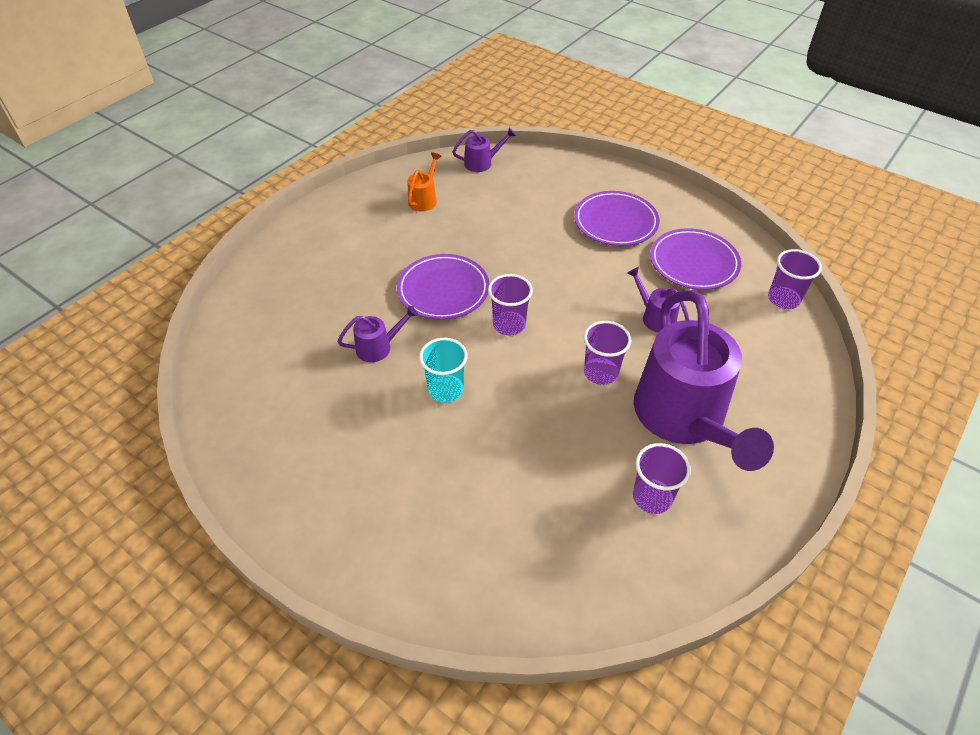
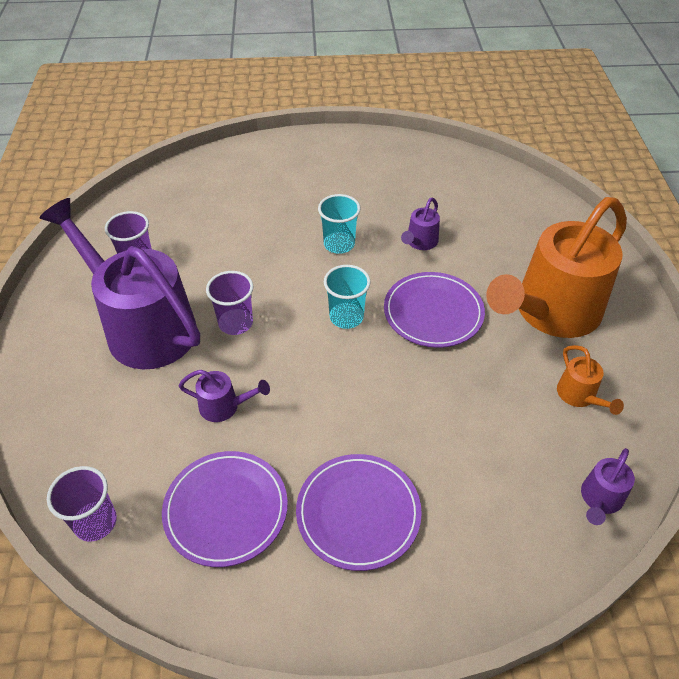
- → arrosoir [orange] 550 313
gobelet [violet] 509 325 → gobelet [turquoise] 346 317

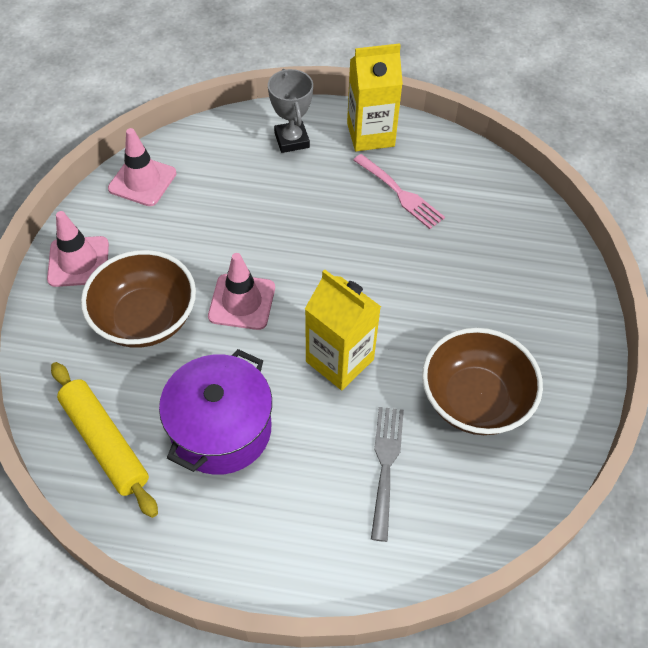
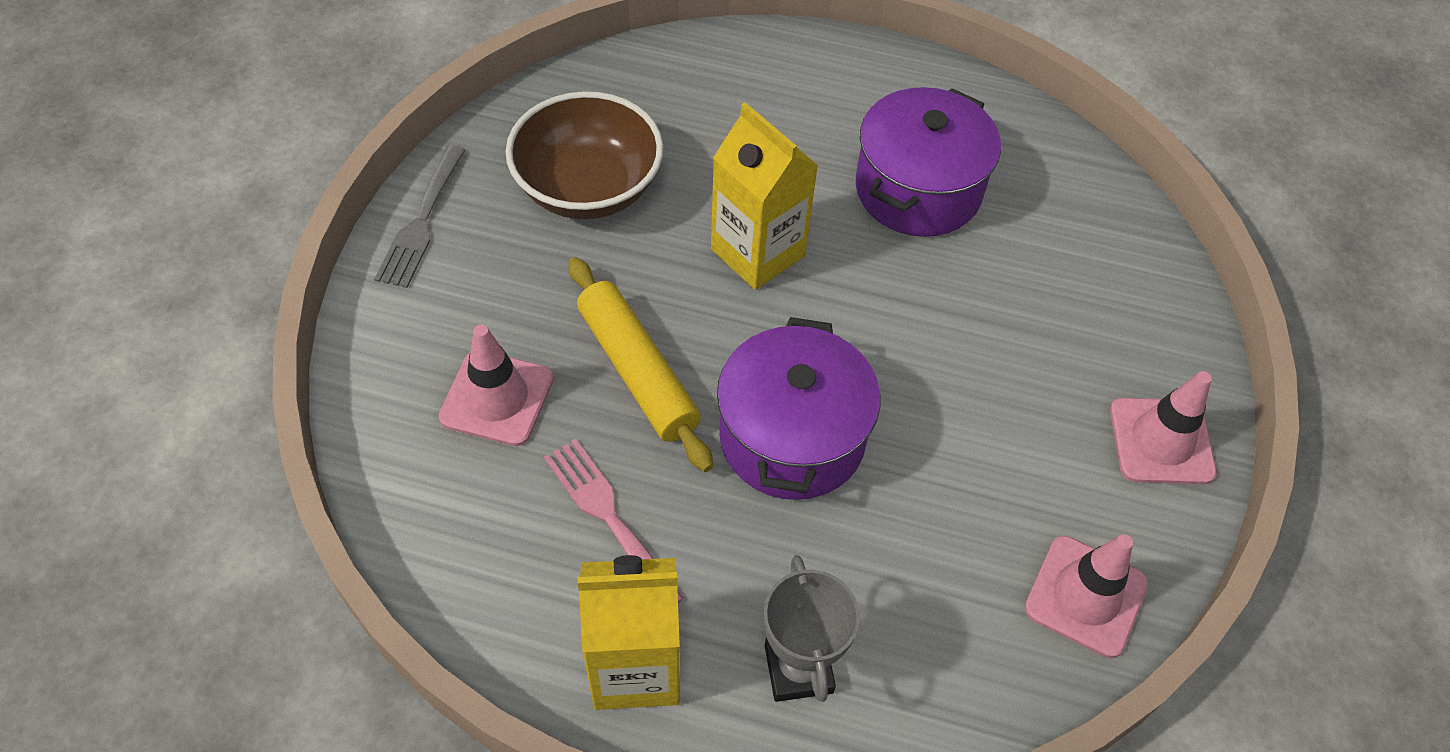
bol [marron] 145 319 → -
- → marmite [violet] 792 437
rouleau à pâtisserie [jaune] 105 442 → rouleau à pâtisserie [jaune] 637 371, moved
cône de chantier [rose] 242 302 → cône de chantier [rose] 497 398, moved
fourchette [gris] 385 465 → fourchette [gris] 421 222, moved

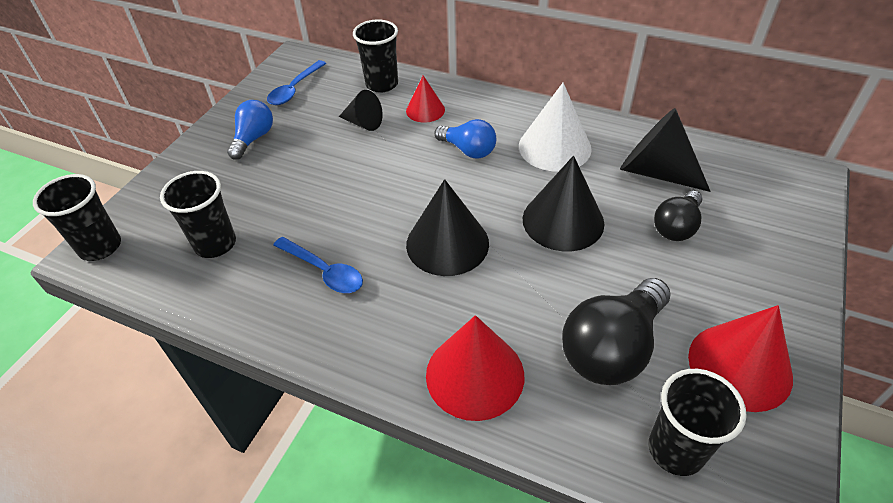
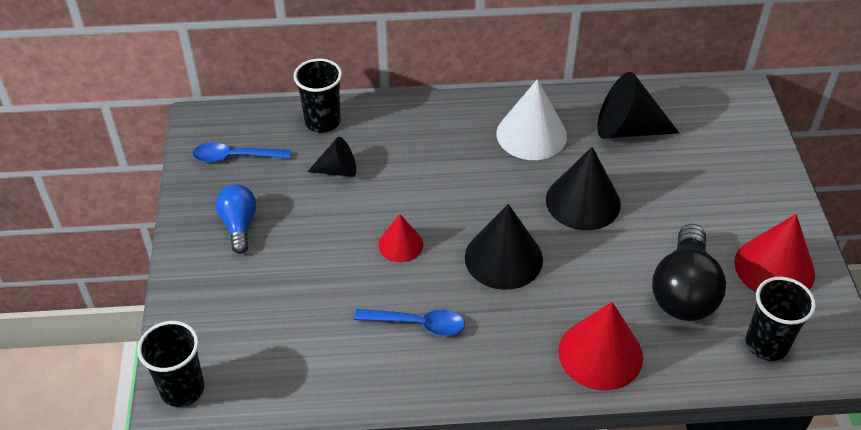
gobelet [noir] 215 244 → -
ampoule [bleu] 468 150 → -
ampoule [noir] 676 227 → -
cône [rouge] 425 110 → cône [rouge] 400 244, moved
cuillère [bleu] 294 89 → cuillère [bleu] 235 157, 90 degrees clockwise

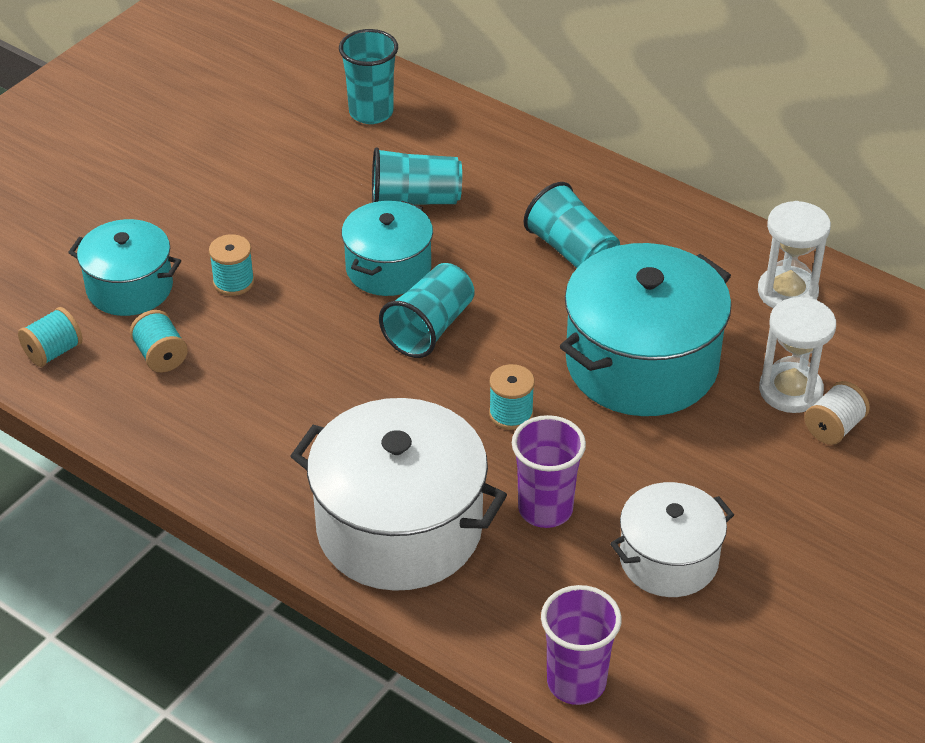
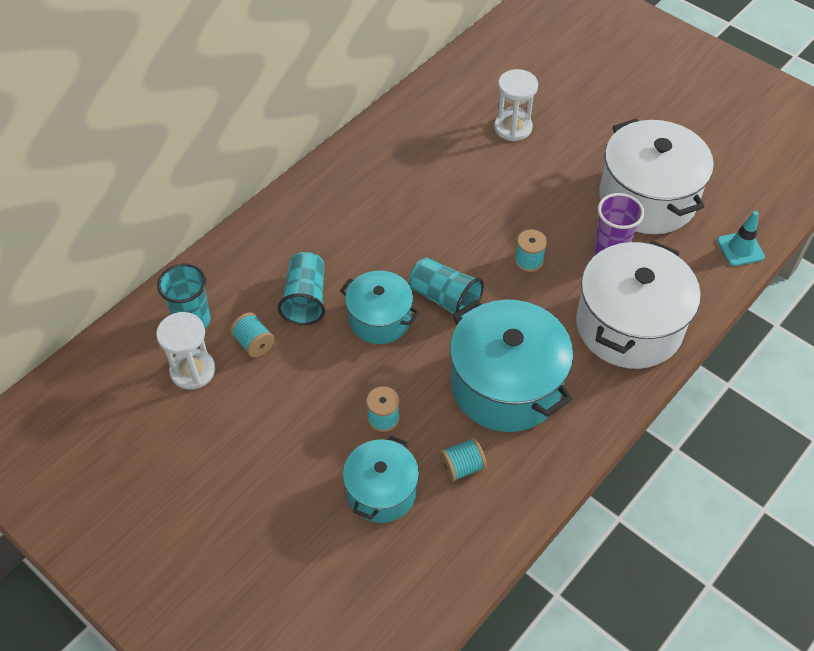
gobelet [turquoise] 572 252 → -
bobine [blanc] 833 428 → -
bobine [turquoise] 53 352 → bobine [turquoise] 254 343, moved
marmite [turquoise] 641 364 → marmite [turquoise] 506 385, moved
sablier [blanc] 787 292 → sablier [blanc] 193 370, moved
gobelet [violet] 576 682 → cône de chantier [turquoise] 740 249
marmite [blanc] 668 560 → marmite [blanc] 647 198, x1.70

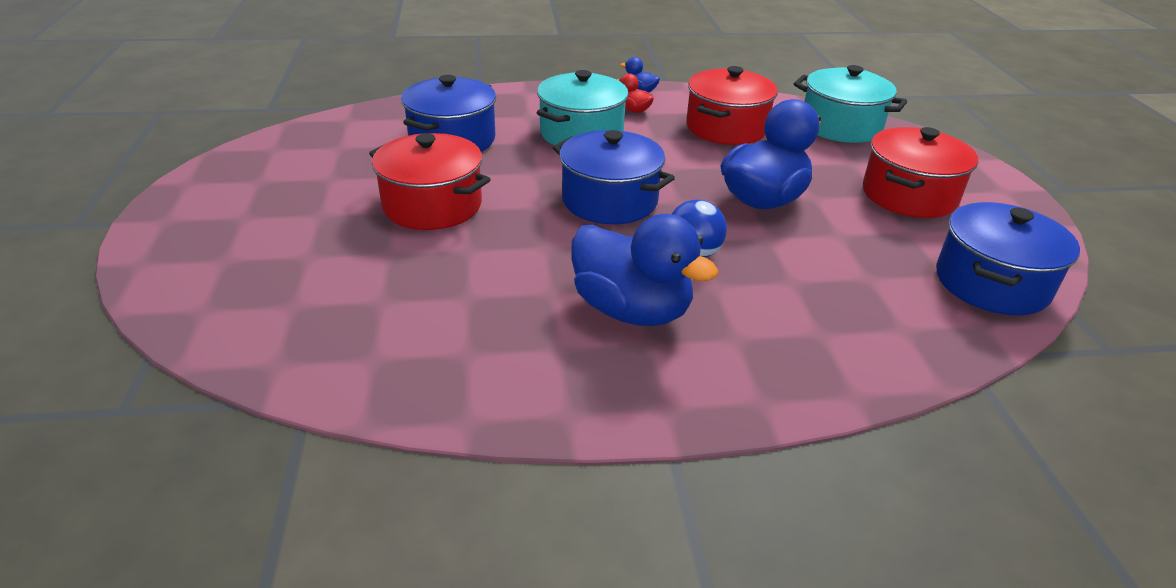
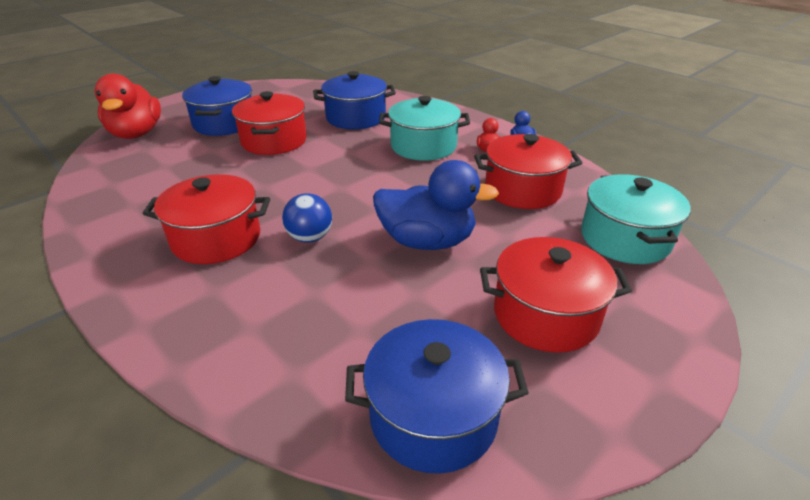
- → canard [rouge] 136 134
marmite [bleu] 609 200 → marmite [bleu] 224 123, moved
canard [bleu] 632 310 → marmite [rouge] 216 238

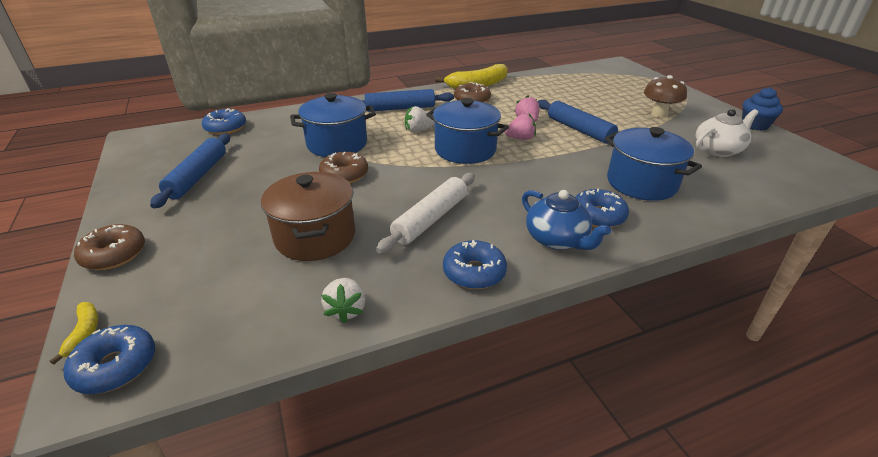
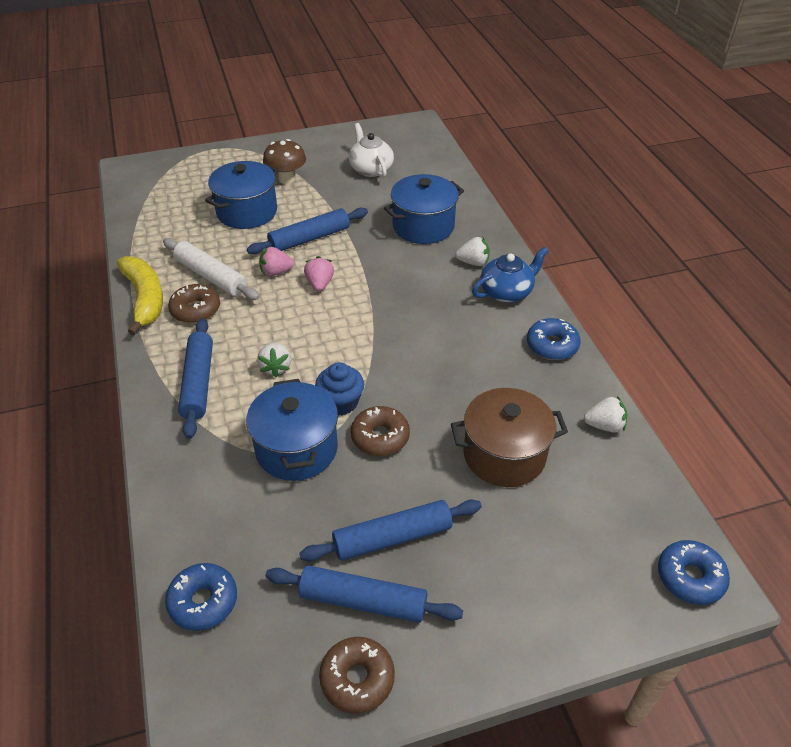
banane [jaune] 84 333 → -
- → rouleau à pâtisserie [bleu] 392 538
beignet [marron] 114 254 → beignet [marron] 357 679, moved
rouleau à pâtisserie [blanc] 430 219 → rouleau à pâtisserie [blanc] 211 276, moved
marmite [bleu] 465 150 → marmite [bleu] 247 212, moved
muffin [bleu] 754 125 → muffin [bleu] 341 402, moved
beignet [bleu] 598 216 → fraise [blanc] 473 262

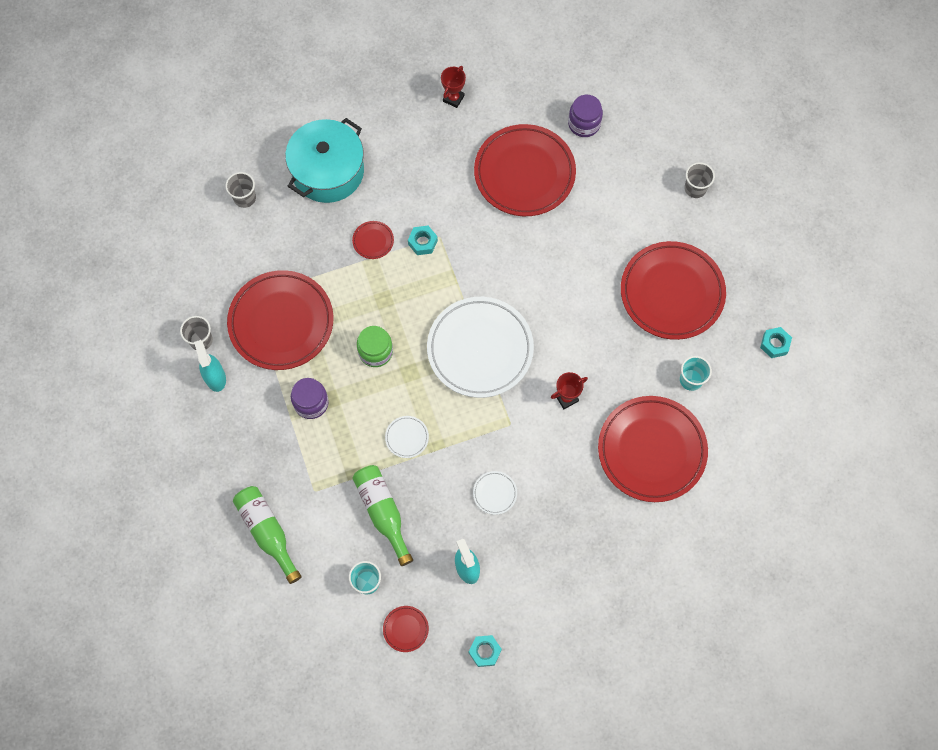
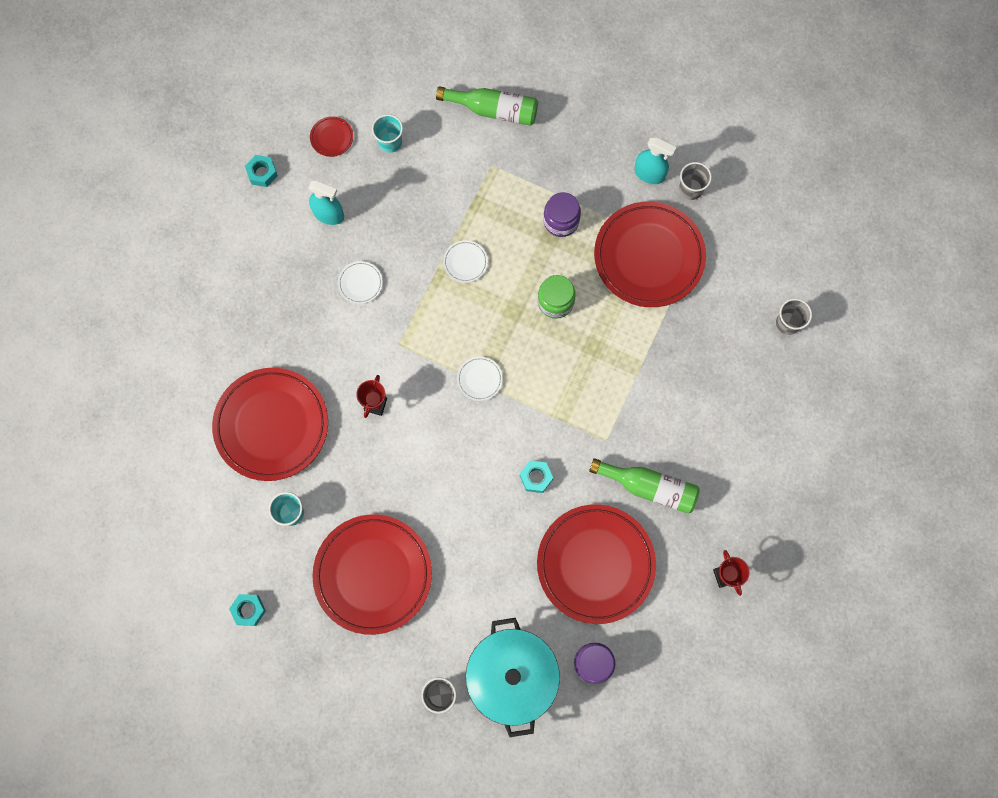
assiette [rouge] 373 241 → -
marmite [turquoise] 328 171 → marmite [turquoise] 512 676, moved
bouteille [vert] 383 512 → bouteille [vert] 649 487, moved
écrou [turquoise] 422 242 → écrou [turquoise] 536 477, moved
assiette [blanc] 480 349 → assiette [blanc] 479 379, x0.40

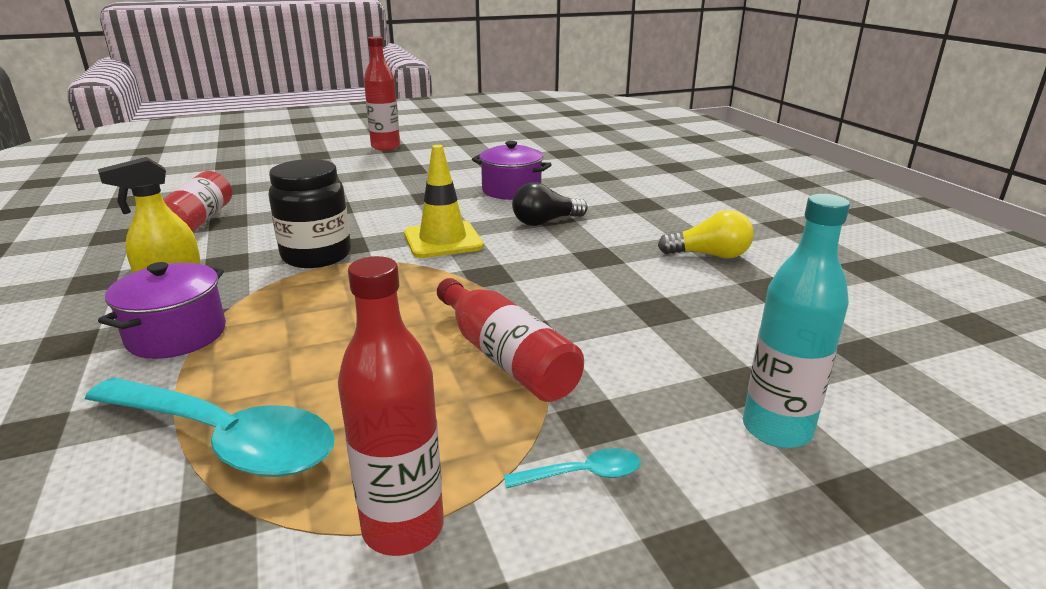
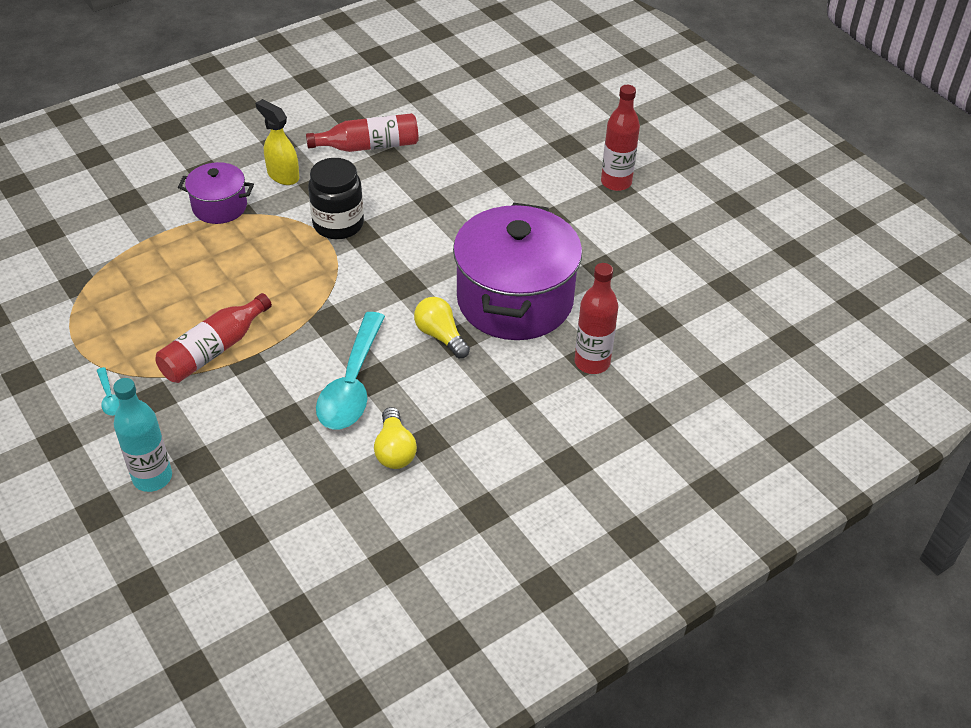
cône de chantier [jaune] 443 240 → -
cuillère [turquoise] 224 439 → cuillère [turquoise] 352 384, moved
bouteille [rouge] 403 528 → bouteille [rouge] 592 362, moved
ampoule [noir] 545 222 → ampoule [jaune] 440 336
marmite [violet] 511 190 → marmite [violet] 515 300, x1.99

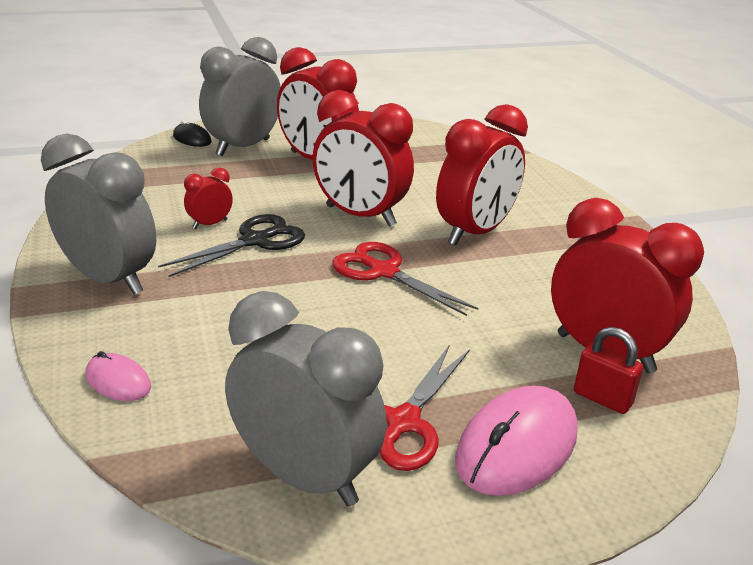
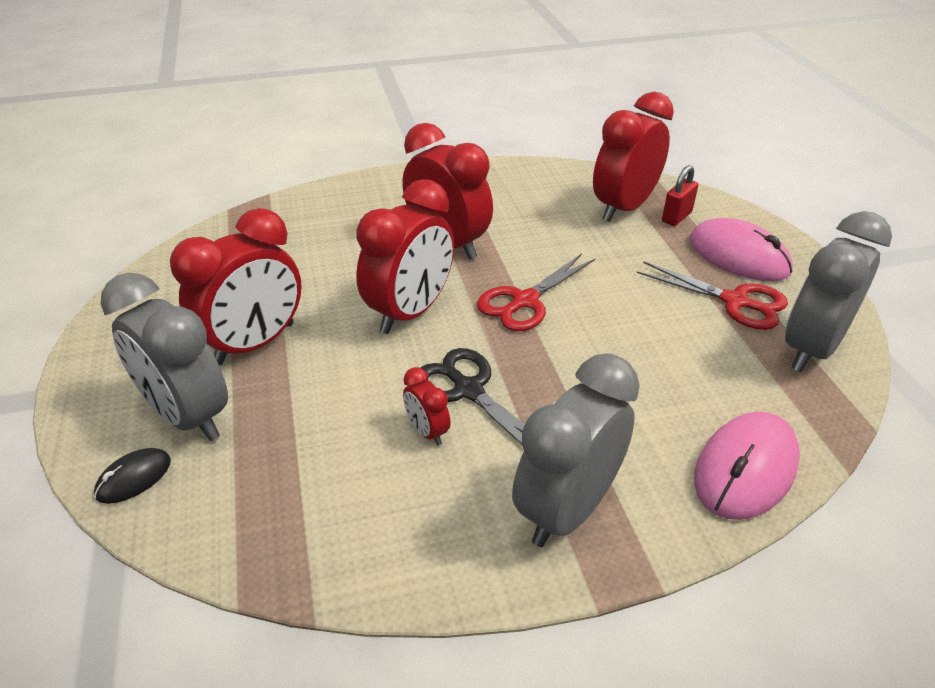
souris [rose] 118 381 → souris [rose] 745 469, x1.91

